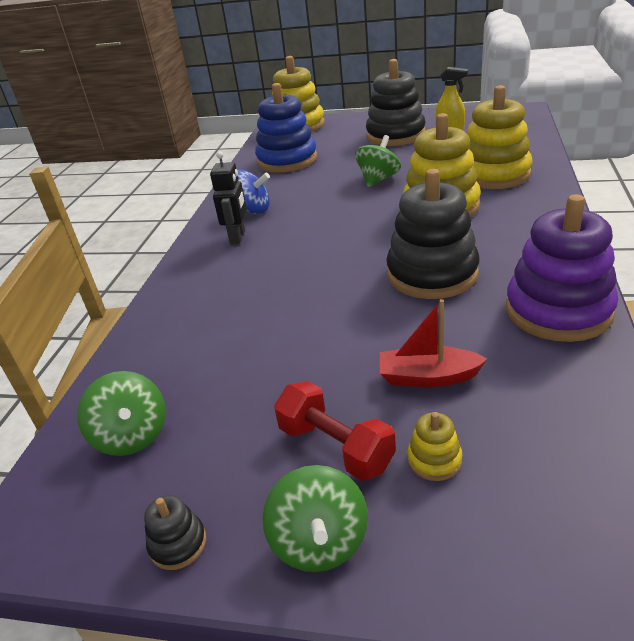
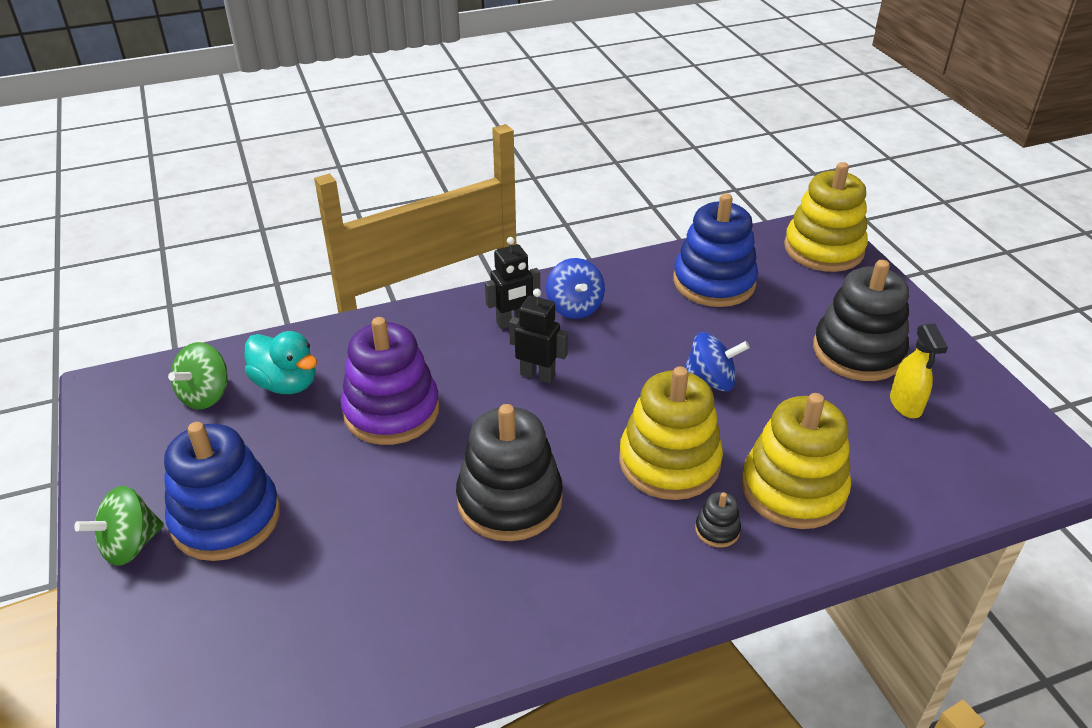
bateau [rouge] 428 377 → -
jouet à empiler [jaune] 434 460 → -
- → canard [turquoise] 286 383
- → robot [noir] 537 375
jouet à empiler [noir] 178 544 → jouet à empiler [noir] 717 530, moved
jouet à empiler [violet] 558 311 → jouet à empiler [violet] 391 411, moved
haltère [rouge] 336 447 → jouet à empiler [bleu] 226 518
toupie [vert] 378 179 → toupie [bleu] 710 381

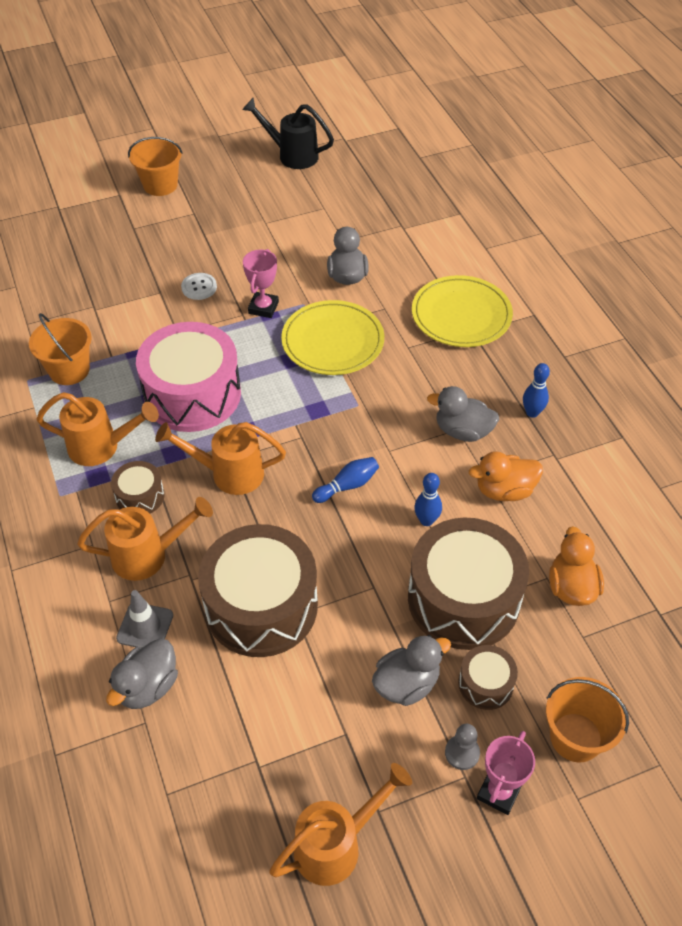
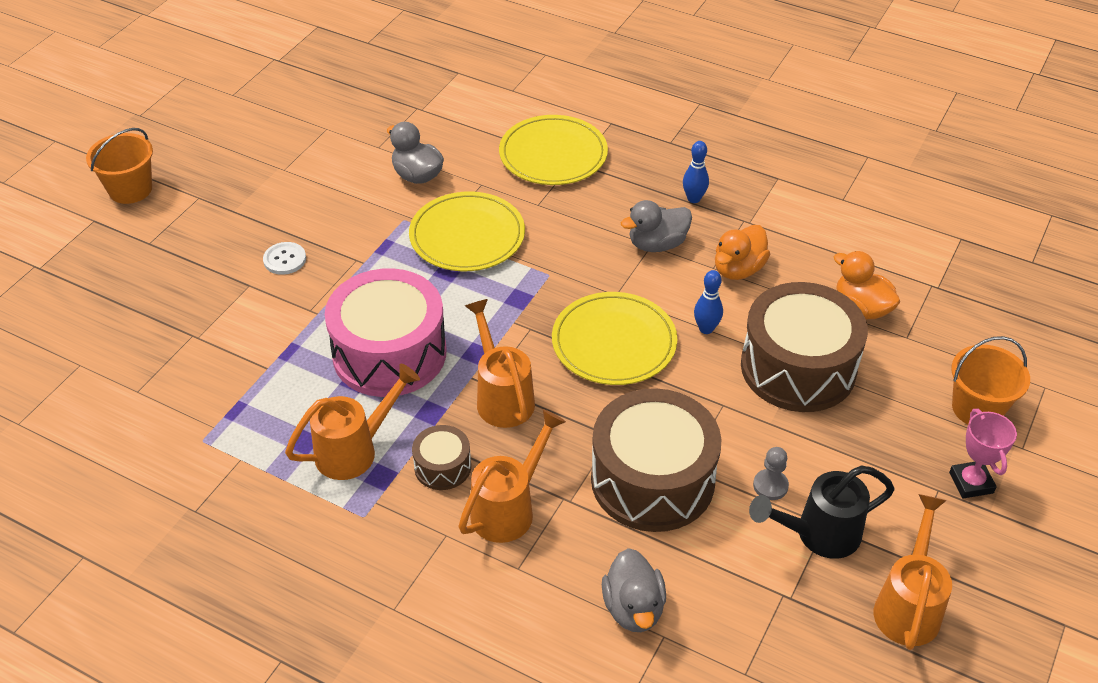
seau [orange] 69 370 → -
cône de chantier [gris] 145 627 → -
trophée [rose] 263 308 → -
canard [gris] 406 684 → -
tambour [marron] 485 684 → -
arrosoir [noir] 292 155 → arrosoir [noir] 819 534, moved
pion [gris] 462 753 → pion [gris] 770 486, moved
quille [bleu] 347 486 → assiette [jaune] 614 342
arrosoir [orange] 229 473 → arrosoir [orange] 502 397, 105 degrees clockwise

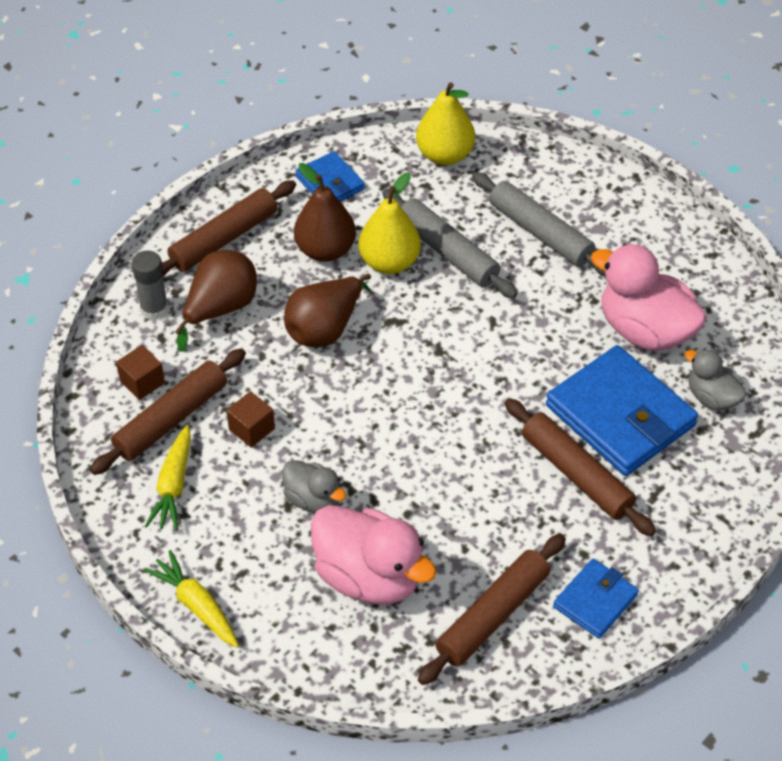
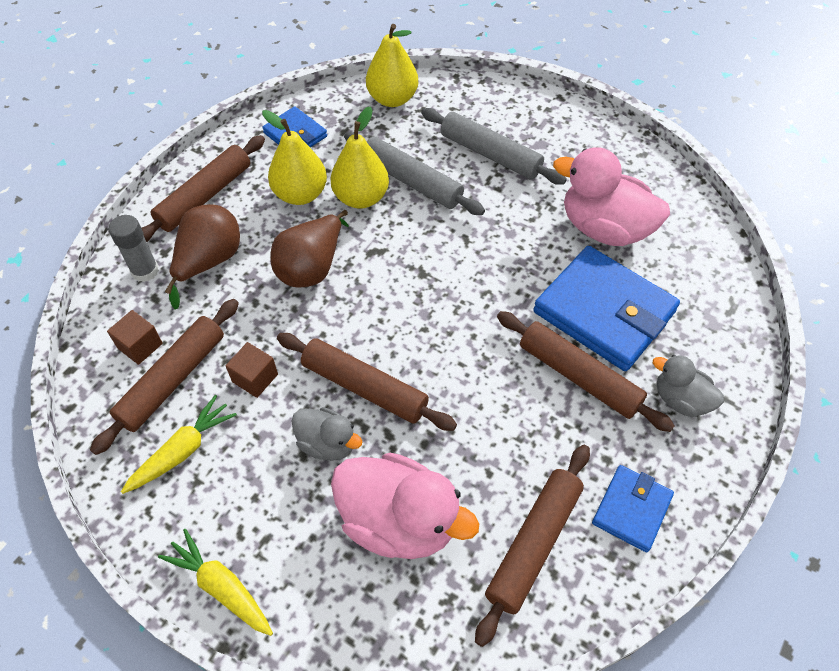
- → rouleau à pâtisserie [marron] 365 387
canard [gris] 712 397 → canard [gris] 680 399, moved
poire [marron] 325 250 → poire [jaune] 300 194
carotte [jaune] 173 485 → carotte [jaune] 182 451, 135 degrees counterclockwise

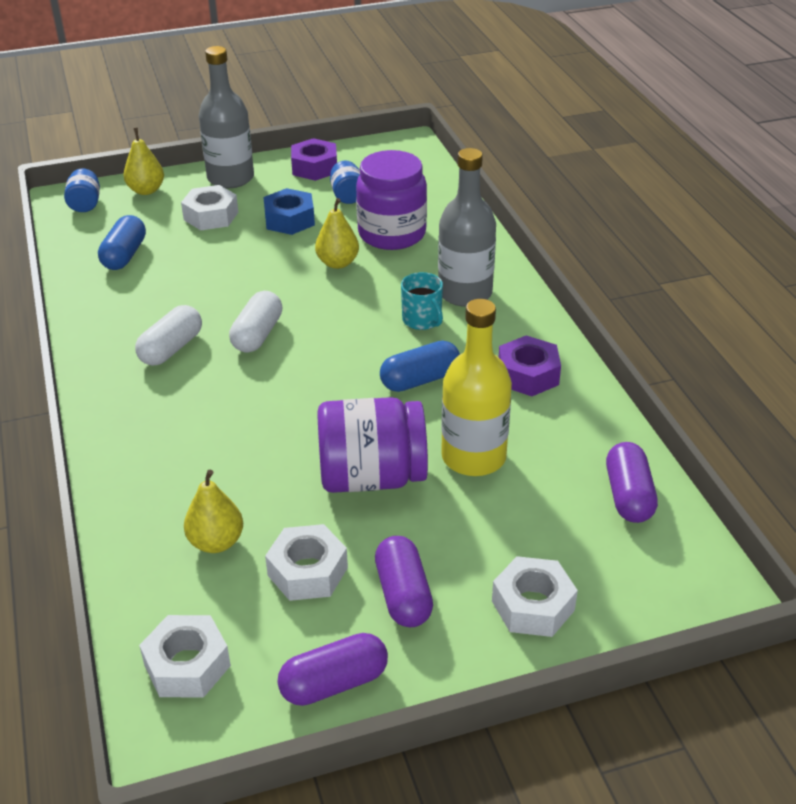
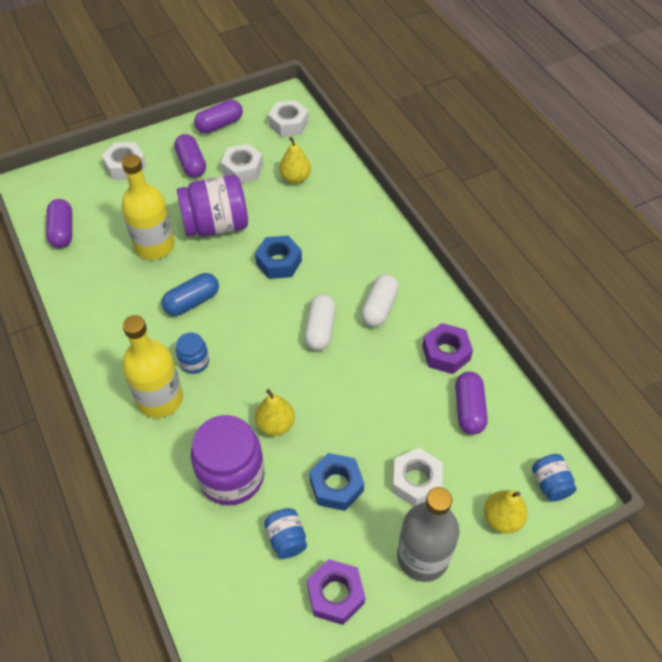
- → écrou [bleu] 279 262
écrou [violet] 528 375 → écrou [violet] 446 353, moved
tasse [turquoise] 422 320 → bocal [bleu] 194 362
gélule [bleu] 124 255 → gélule [violet] 469 409
bouteille [gris] 465 293 → bouteille [jaune] 160 399

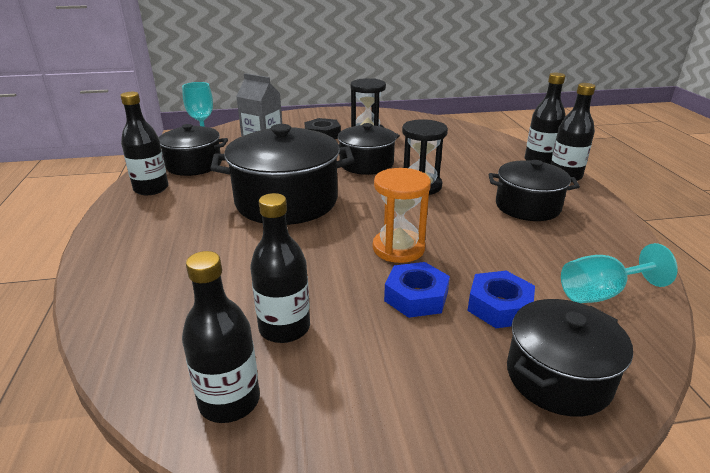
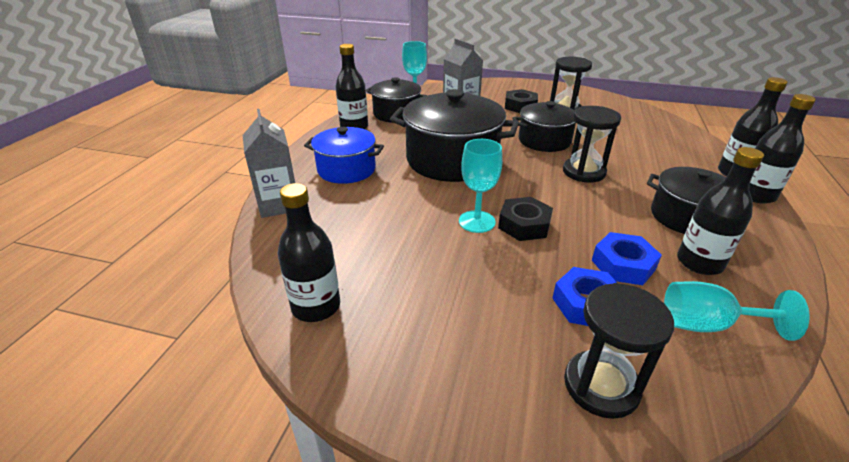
- → brique de lait [gris] 279 204
- → marmite [bleu] 346 169
- → verre à pied [turquoise] 476 221
bouteille [noir] 284 328 → bouteille [noir] 699 263, moved
écrou [bleu] 416 296 → écrou [bleu] 623 265, moved
sablier [orange] 398 248 → écrou [noir] 524 225
marmite [noir] 558 377 → sablier [noir] 601 386

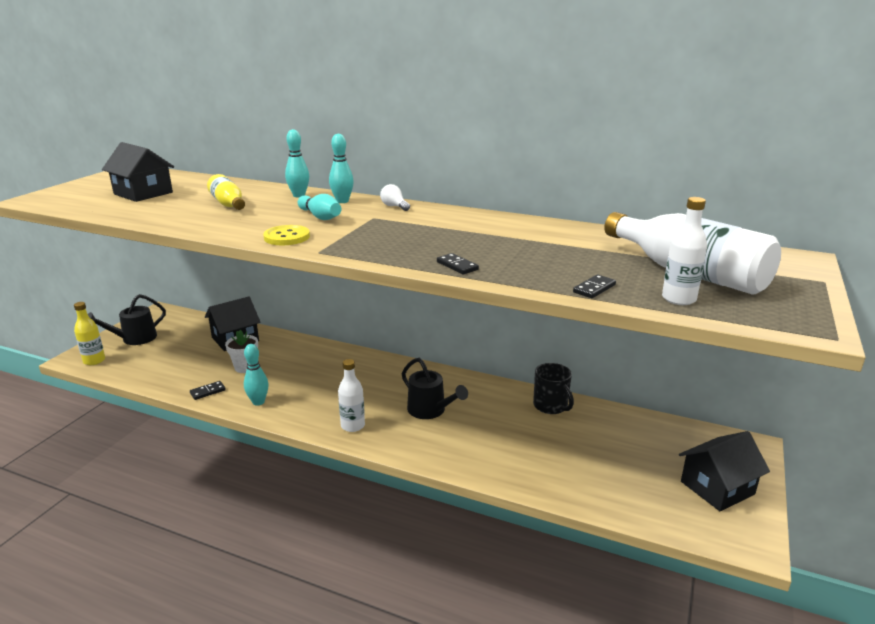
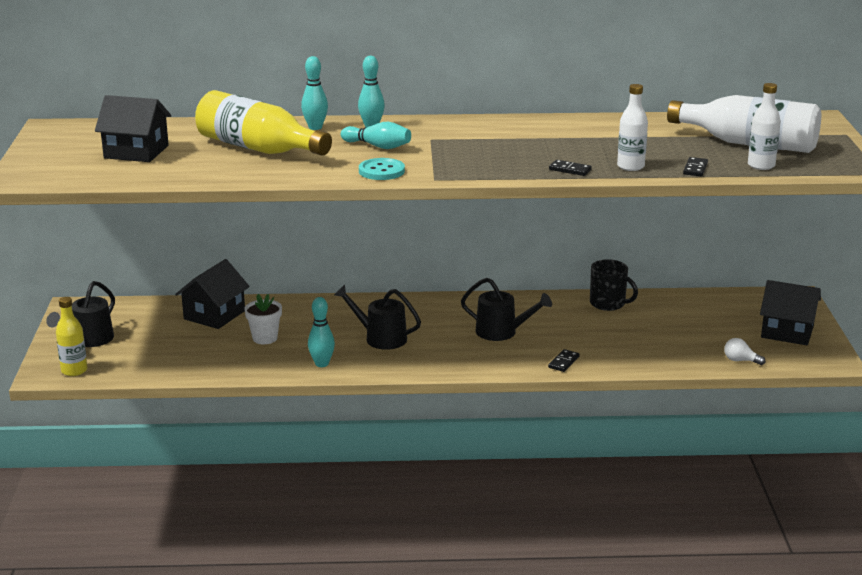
- → arrosoir [noir] 381 338
domino [noir] 208 392 → domino [noir] 564 362, moved
bouteille [blanc] 353 426 → bouteille [blanc] 630 166, moved
ampoule [blanc] 394 206 → ampoule [blanc] 740 360, moved
bouton [jaune] 287 237 → bouton [turquoise] 381 171
maison [noir] 717 488 → maison [noir] 787 332, 75 degrees clockwise
bouteille [jaune] 228 204 → bouteille [jaune] 258 148, x1.81

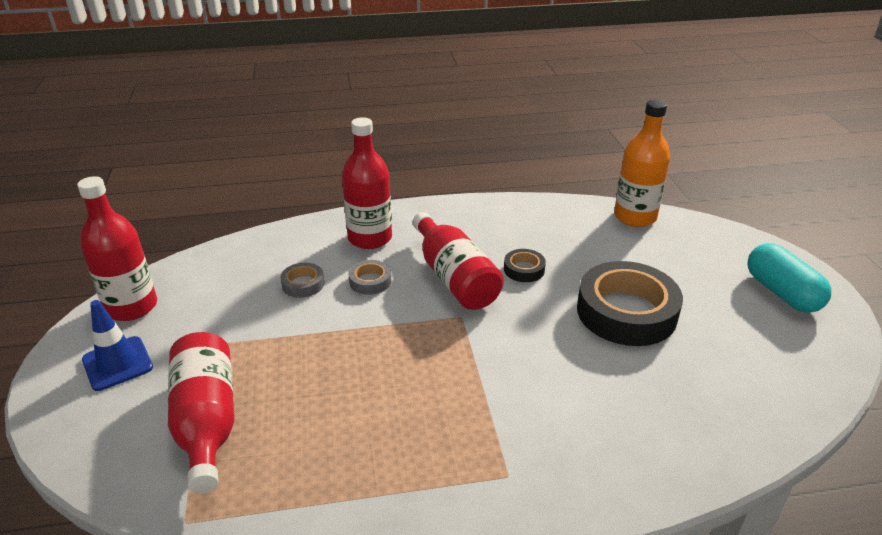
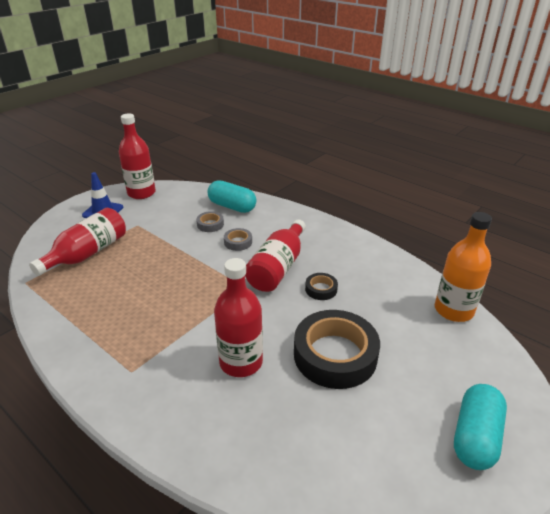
- → gélule [turquoise] 232 206
bouteille [rouge] 370 238 → bouteille [rouge] 241 362, moved

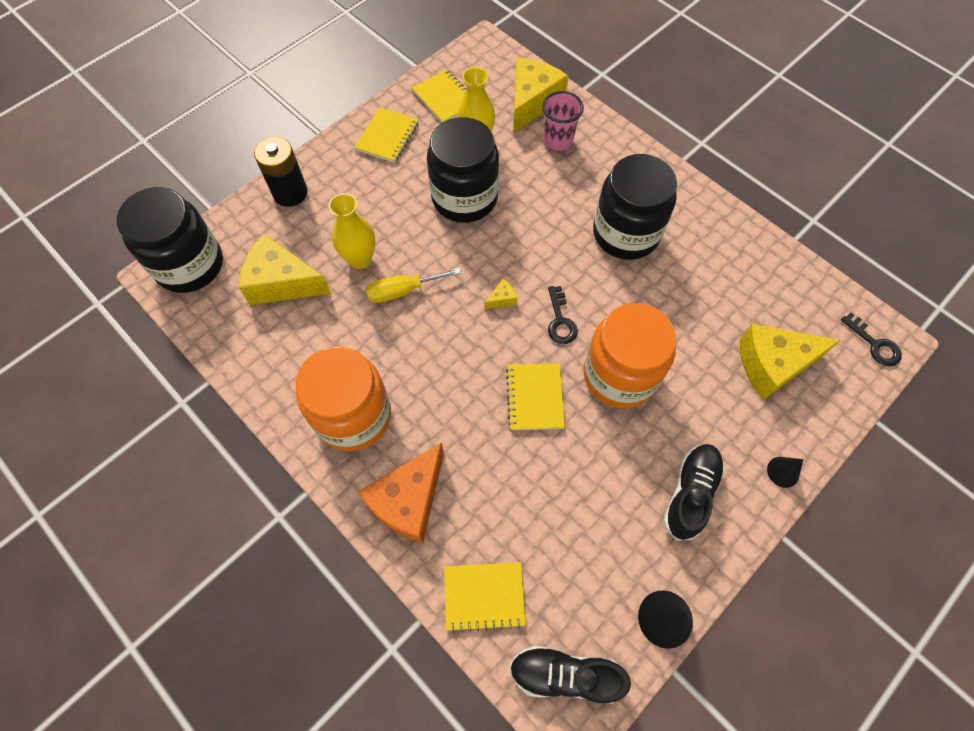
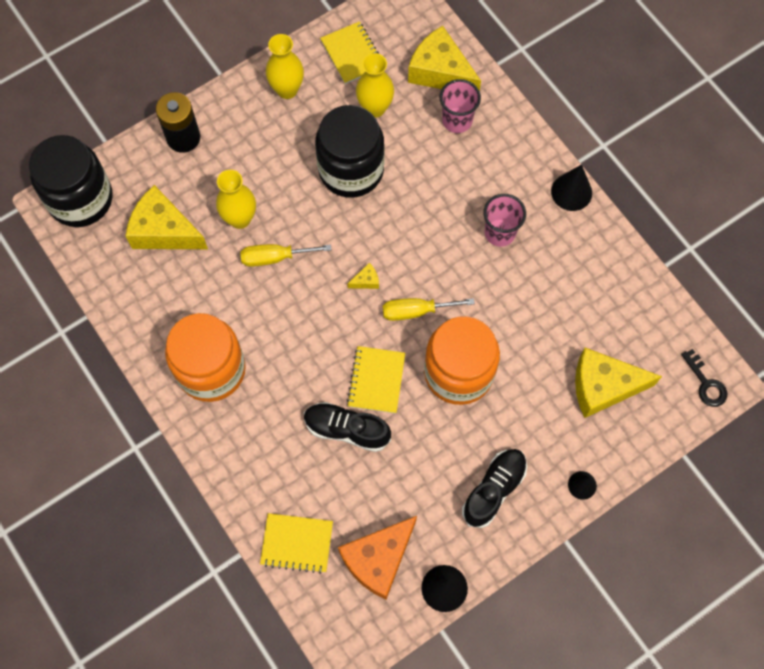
- → cône [noir] 571 192
fromage [orange] 408 500 → fromage [orange] 378 559, moved
chaussure [noir] 565 674 → chaussure [noir] 346 429, moved
carnet [jaune] 387 136 → vase [jaune] 287 90
clé [noir] 560 320 → tournevis [jaune] 416 311
bocal [noir] 626 233 → gobelet [rose] 500 233
fromage [jaune] 532 102 → fromage [jaune] 440 72, 90 degrees counterclockwise

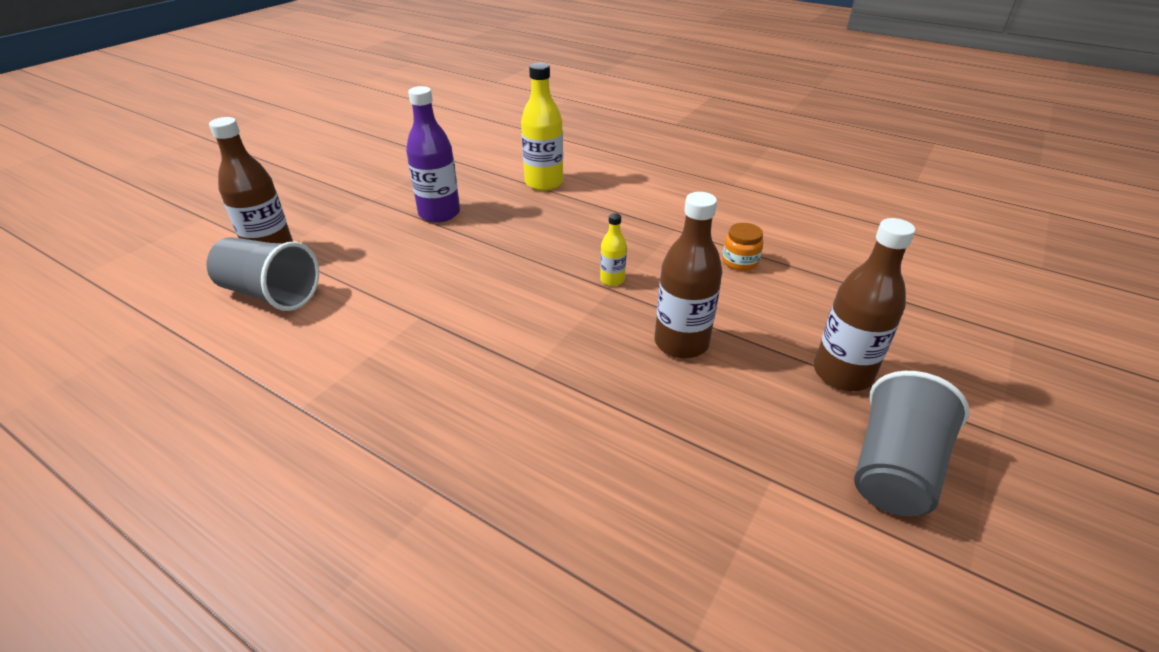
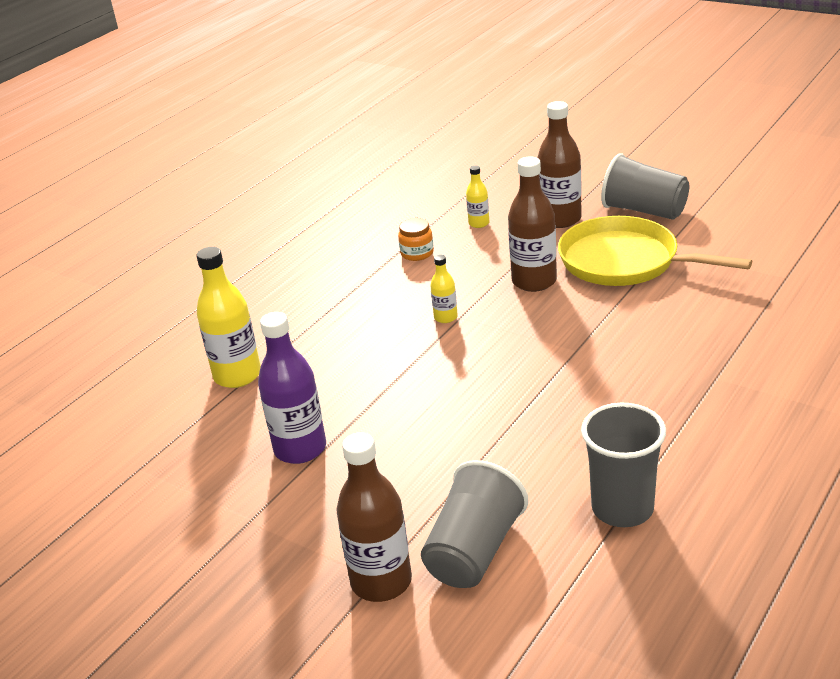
- → bouteille [jaune] 479 223
- → poêle [jaune] 624 261
- → gobelet [gris] 622 508

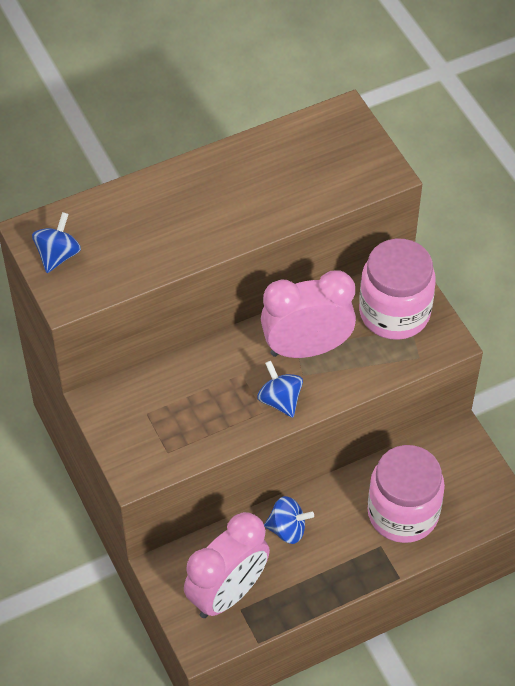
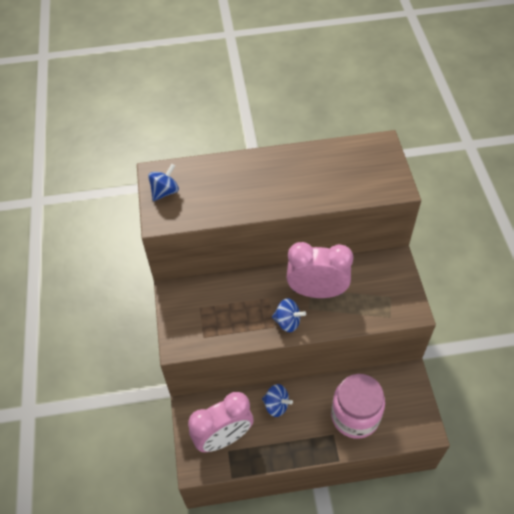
bocal [rose] 394 313 → -
toupie [bleu] 280 400 → toupie [bleu] 287 322, 120 degrees clockwise

